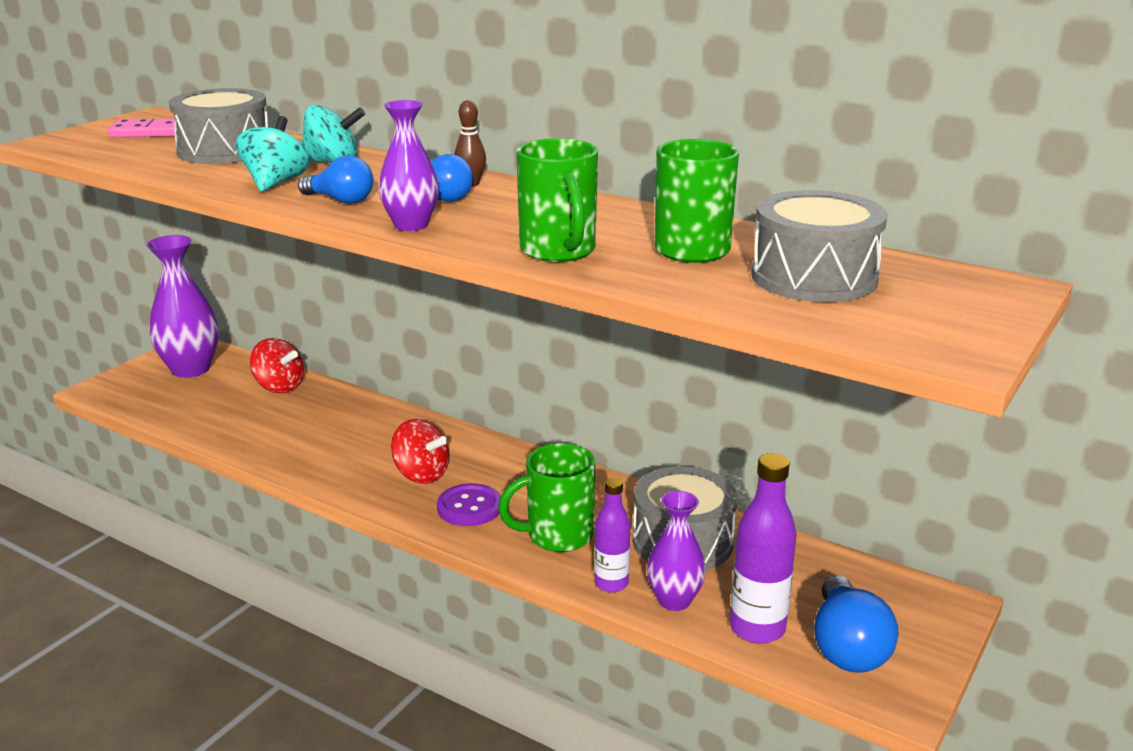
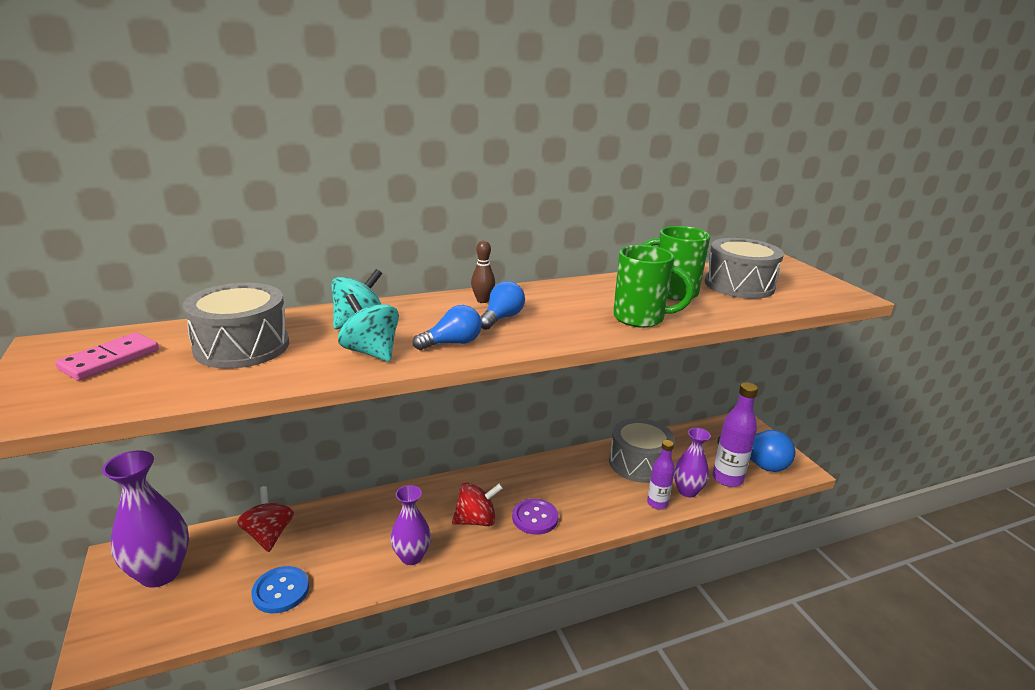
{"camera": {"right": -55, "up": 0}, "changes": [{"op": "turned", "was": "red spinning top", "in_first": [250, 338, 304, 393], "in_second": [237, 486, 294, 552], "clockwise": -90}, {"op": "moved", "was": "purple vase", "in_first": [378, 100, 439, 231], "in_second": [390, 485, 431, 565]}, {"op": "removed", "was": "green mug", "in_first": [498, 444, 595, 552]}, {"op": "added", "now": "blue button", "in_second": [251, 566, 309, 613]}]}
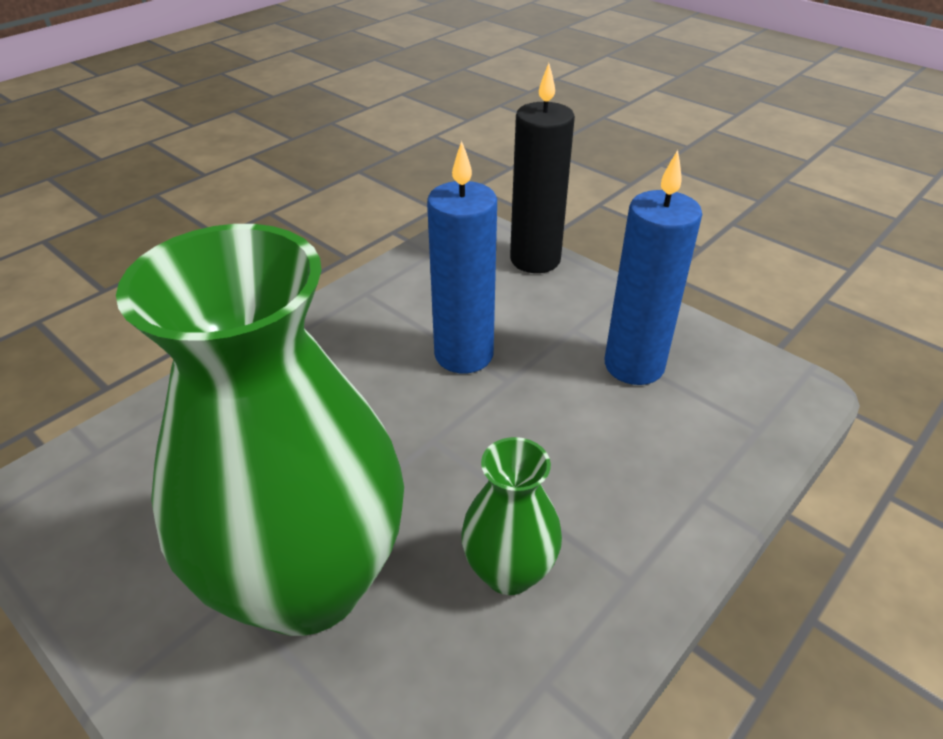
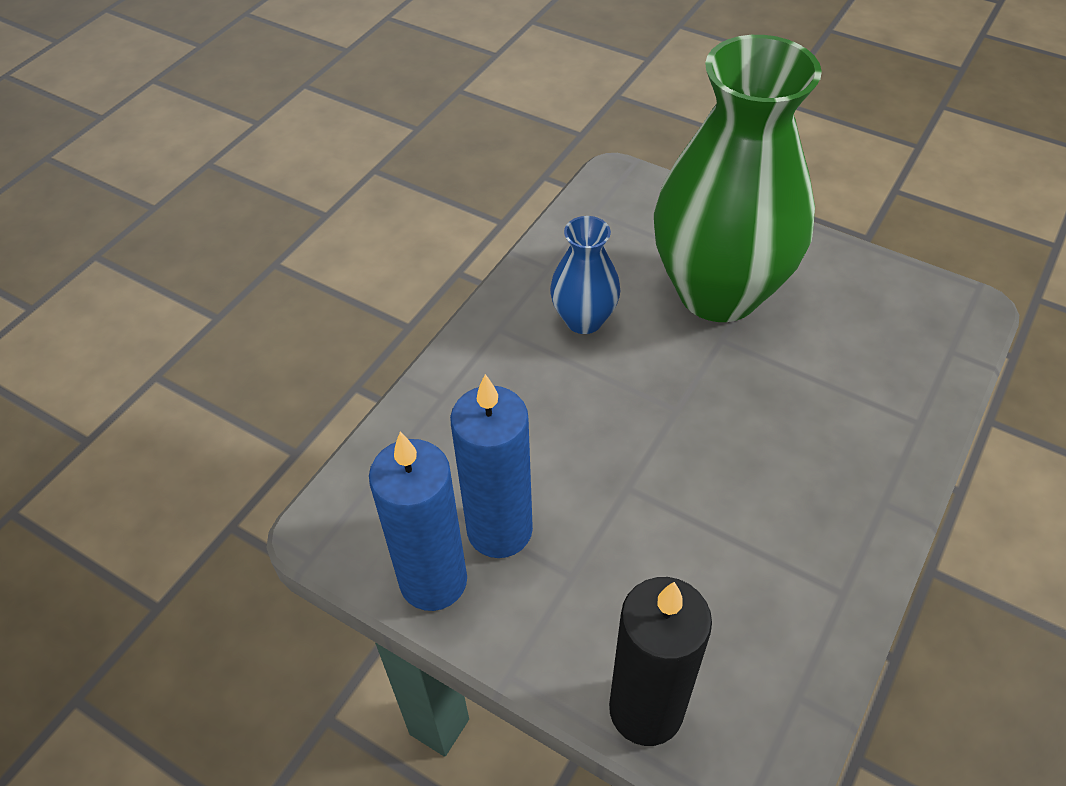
{"camera": {"right": 170, "up": 10}, "changes": [{"op": "moved", "was": "blue candle", "in_first": [427, 141, 497, 373], "in_second": [369, 432, 467, 611]}, {"op": "recoloured", "was": "green vase", "now": "blue vase", "in_first": [461, 437, 562, 595], "in_second": [550, 216, 620, 334]}]}
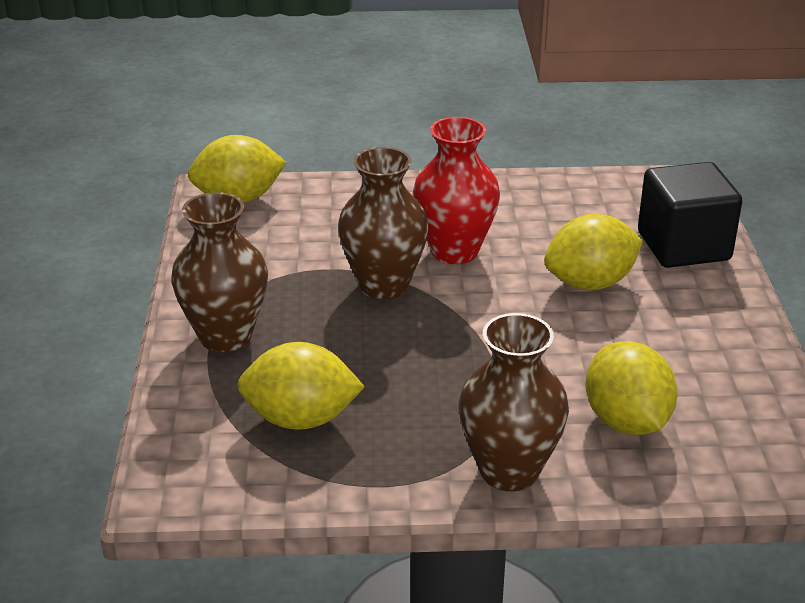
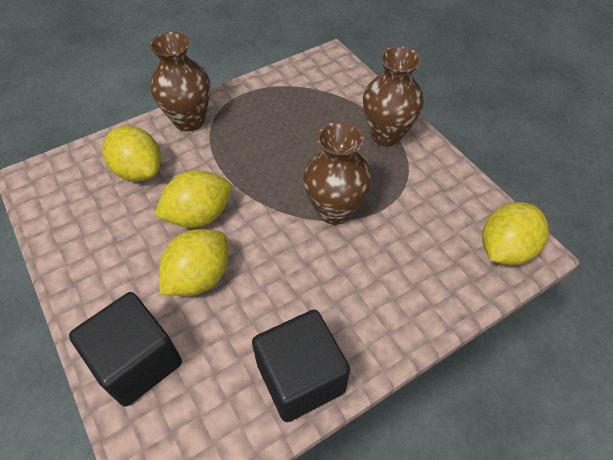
{"camera": {"right": 150, "up": 20}, "changes": [{"op": "moved", "was": "yellow lemon", "in_first": [237, 342, 365, 430], "in_second": [154, 170, 232, 228]}, {"op": "removed", "was": "red vase", "in_first": [413, 117, 500, 264]}, {"op": "added", "now": "black cube", "in_second": [252, 310, 350, 422]}]}
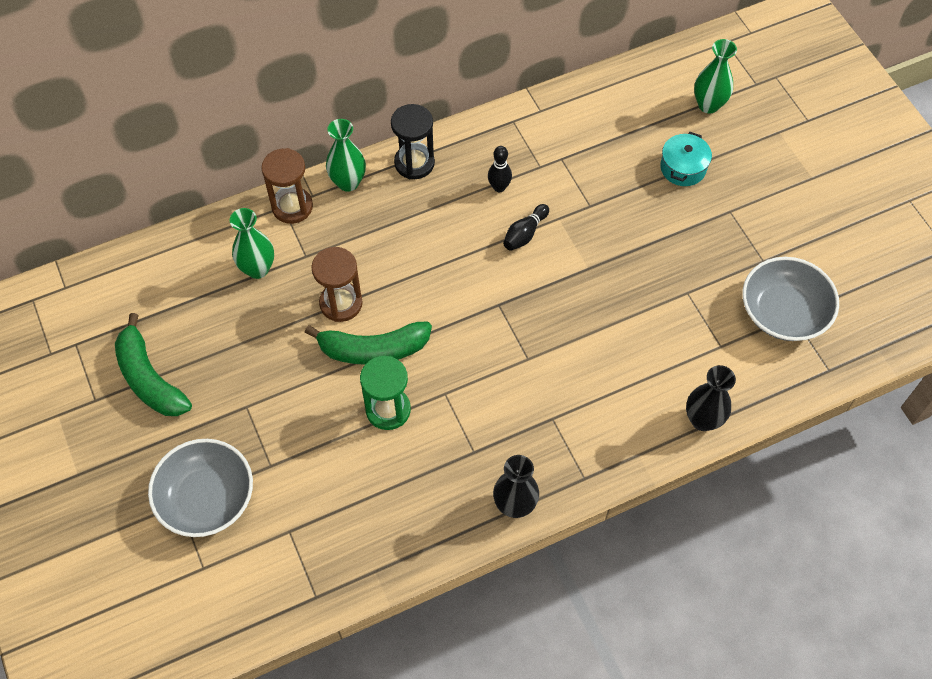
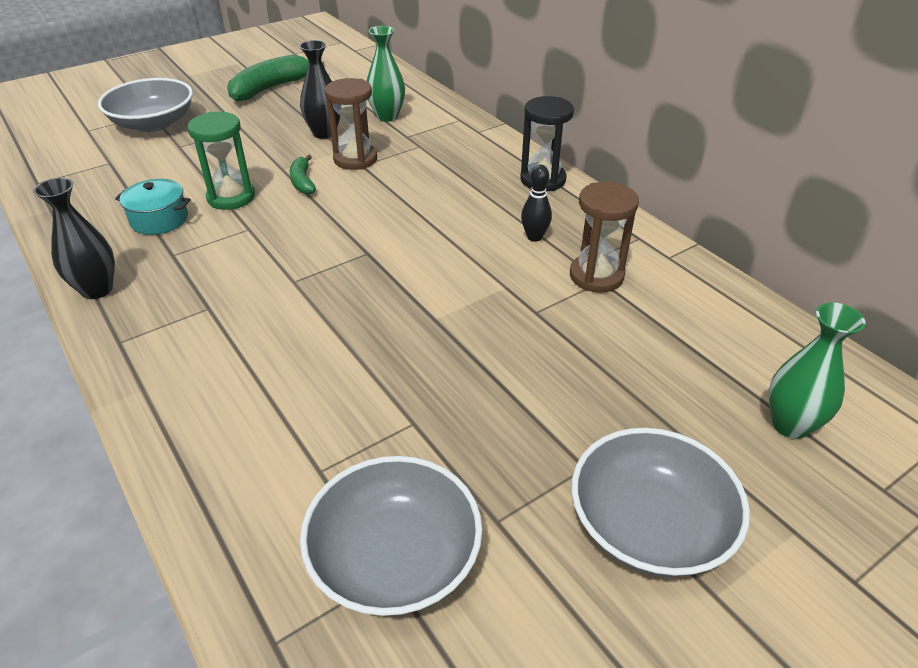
{"camera": {"right": 80, "up": -20}, "changes": [{"op": "moved", "was": "brown hourglass", "in_first": [261, 148, 313, 224], "in_second": [570, 182, 639, 293]}, {"op": "resized", "was": "green banana", "in_first": [305, 322, 432, 365], "in_second": [290, 154, 316, 194], "ratio": 0.53}, {"op": "removed", "was": "green vase", "in_first": [326, 119, 366, 192]}, {"op": "removed", "was": "black bowling pin", "in_first": [503, 204, 549, 251]}, {"op": "moved", "was": "turquoise pot", "in_first": [660, 132, 712, 186], "in_second": [115, 179, 191, 235]}, {"op": "moved", "was": "black vase", "in_first": [686, 365, 736, 431], "in_second": [299, 40, 340, 139]}, {"op": "added", "now": "grey bowl", "in_second": [572, 428, 750, 577]}]}
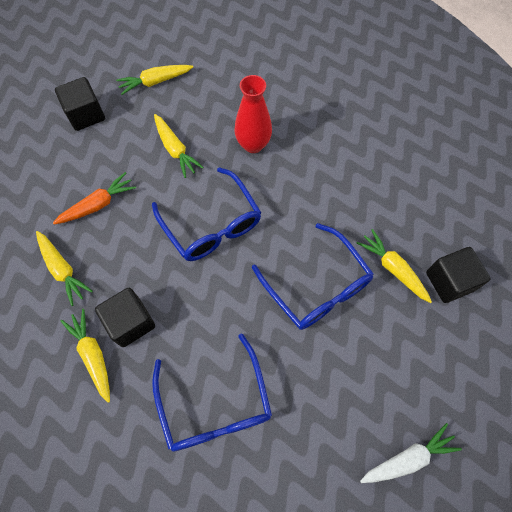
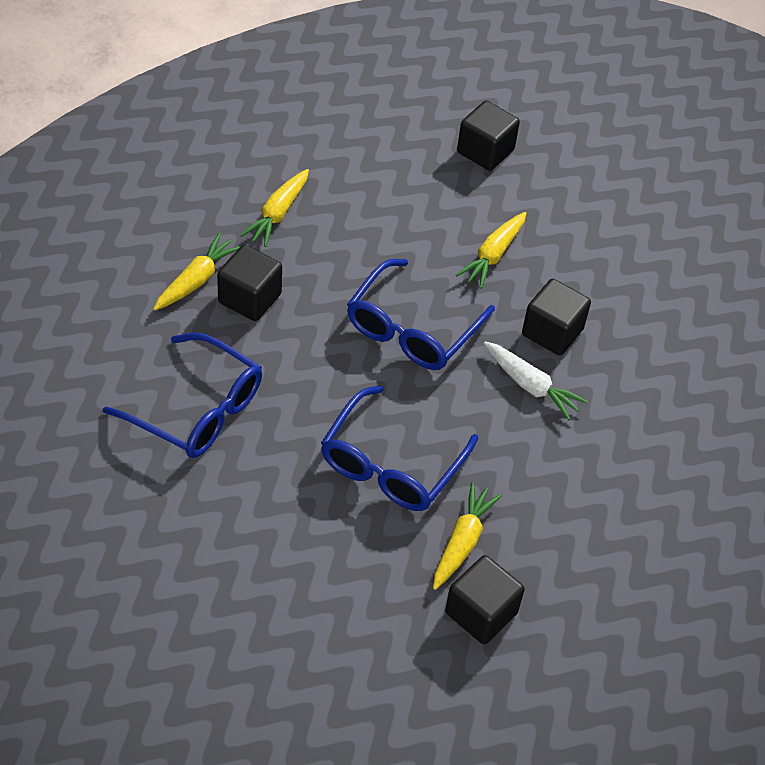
{"camera": {"right": 60, "up": -15}, "changes": [{"op": "removed", "was": "orange carrot", "in_first": [53, 172, 136, 224]}, {"op": "removed", "was": "yellow carrot", "in_first": [116, 65, 193, 95]}, {"op": "turned", "was": "blue glasses", "in_first": [152, 333, 272, 452], "in_second": [103, 332, 262, 458], "clockwise": -105}, {"op": "replaced", "was": "red vase", "now": "black cube", "in_first": [234, 75, 272, 153], "in_second": [522, 279, 591, 356]}, {"op": "moved", "was": "white carrot", "in_first": [360, 423, 462, 483], "in_second": [484, 341, 588, 420]}]}
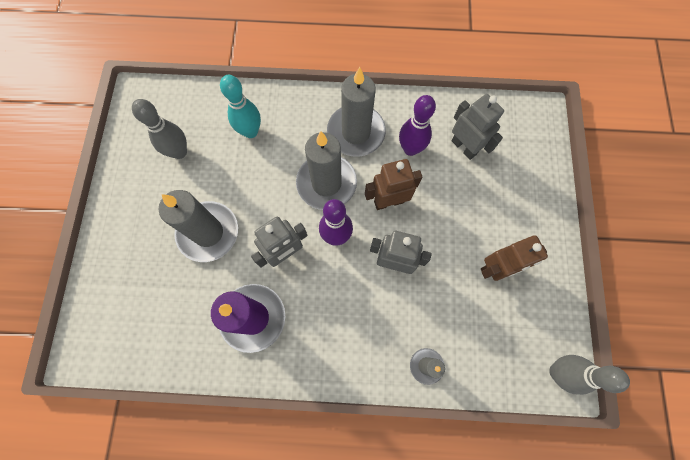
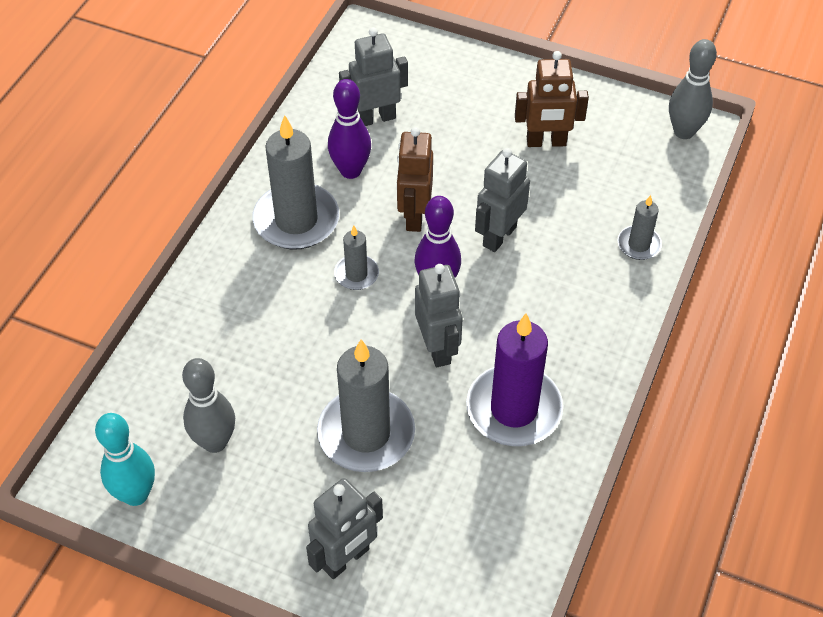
{"camera": {"right": -70, "up": -20}, "changes": [{"op": "moved", "was": "turquoise bowling pin", "in_first": [220, 75, 261, 138], "in_second": [95, 413, 155, 506]}, {"op": "resized", "was": "grey candle", "in_first": [296, 131, 357, 210], "in_second": [334, 226, 379, 290], "ratio": 0.5}, {"op": "turned", "was": "brown robot", "in_first": [481, 235, 548, 281], "in_second": [515, 51, 589, 147], "clockwise": 90}, {"op": "added", "now": "grey robot", "in_second": [306, 478, 383, 579]}]}
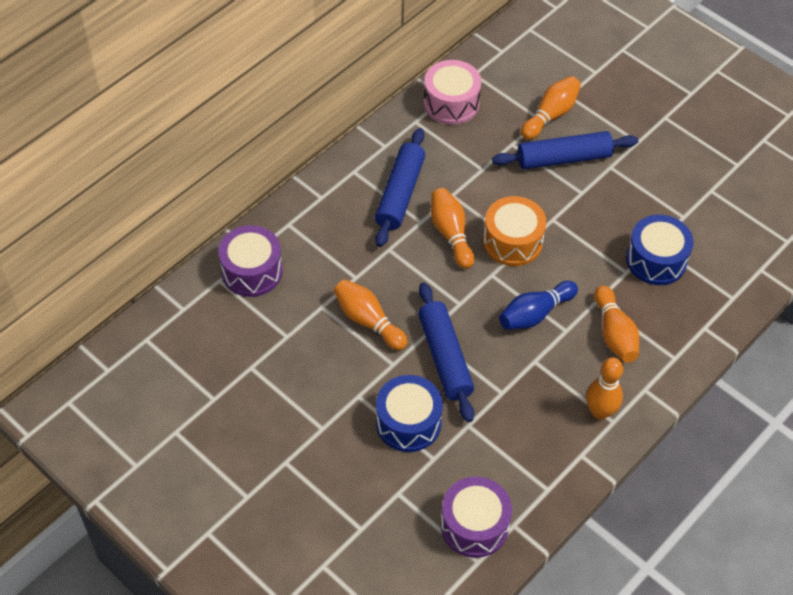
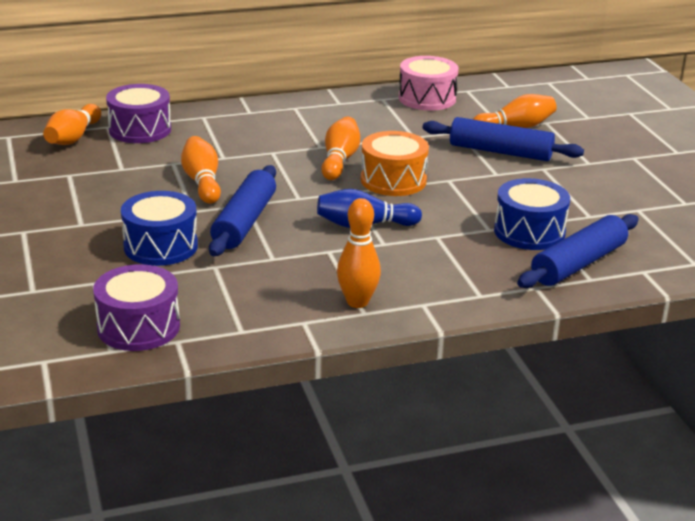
{"camera": {"right": 30, "up": -25}, "changes": [{"op": "moved", "was": "blue rolling pin", "in_first": [375, 128, 425, 247], "in_second": [517, 214, 638, 288]}, {"op": "moved", "was": "orange bowling pin", "in_first": [594, 286, 639, 363], "in_second": [43, 104, 101, 145]}]}
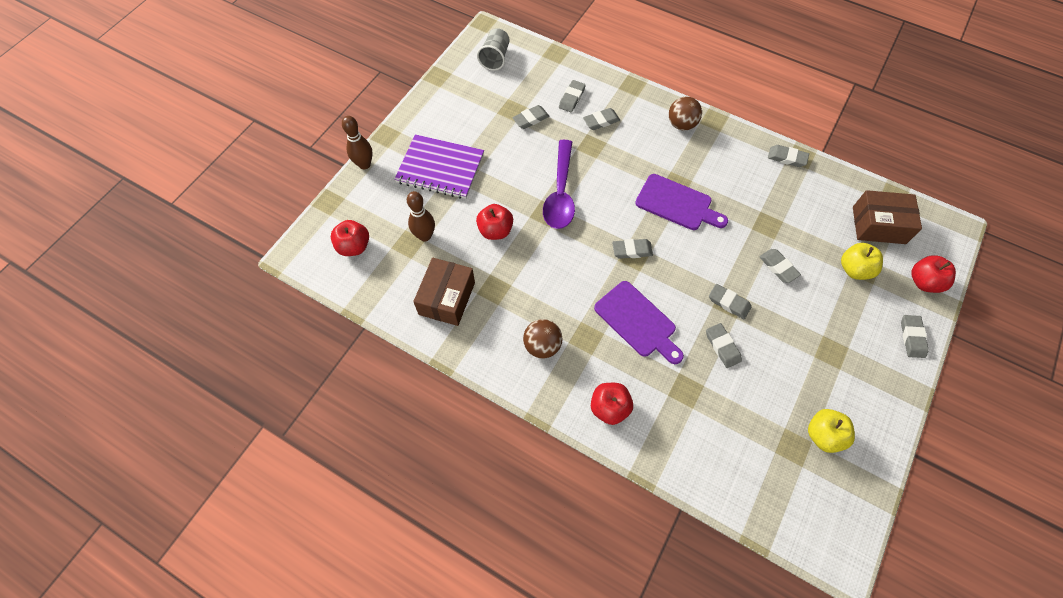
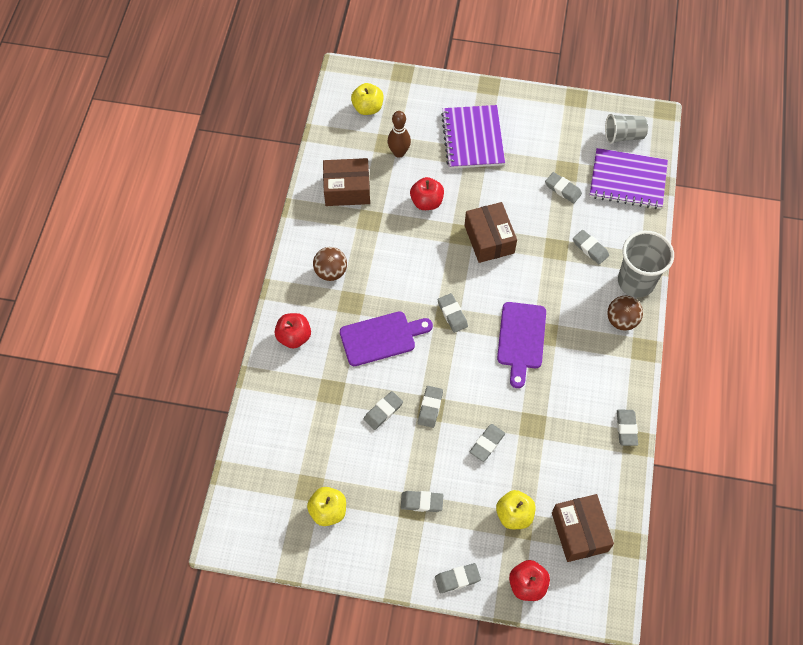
{"camera": {"right": 70, "up": 0}, "changes": [{"op": "recoloured", "was": "red apple", "now": "yellow apple", "in_first": [331, 220, 369, 256], "in_second": [351, 83, 384, 115]}, {"op": "removed", "was": "brown bowling pin", "in_first": [342, 116, 373, 169]}, {"op": "replaced", "was": "purple spoon", "now": "brown box", "in_first": [543, 140, 575, 229], "in_second": [464, 202, 517, 263]}, {"op": "moved", "was": "grey eraser", "in_first": [559, 80, 586, 112], "in_second": [401, 491, 443, 512]}, {"op": "turned", "was": "purple cutting board", "in_first": [594, 281, 684, 364], "in_second": [340, 311, 433, 366], "clockwise": -135}, {"op": "added", "now": "purple notebook", "in_second": [590, 148, 668, 209]}, {"op": "added", "now": "grey cup", "in_second": [618, 231, 674, 297]}]}
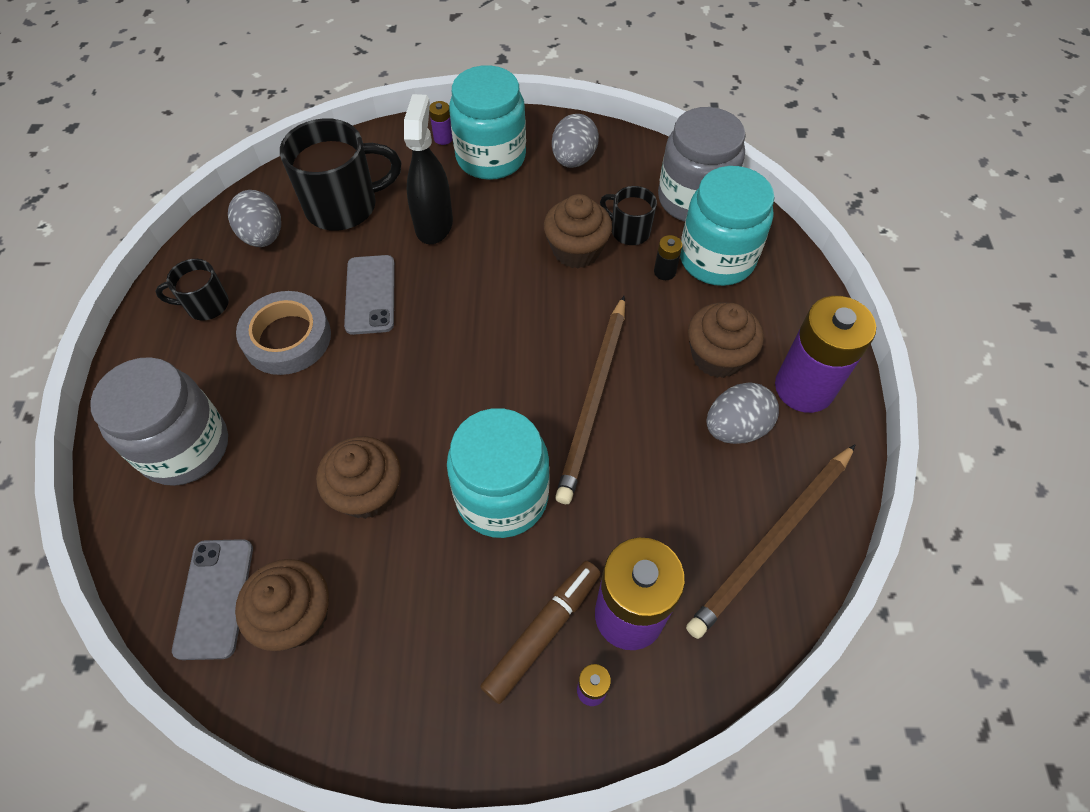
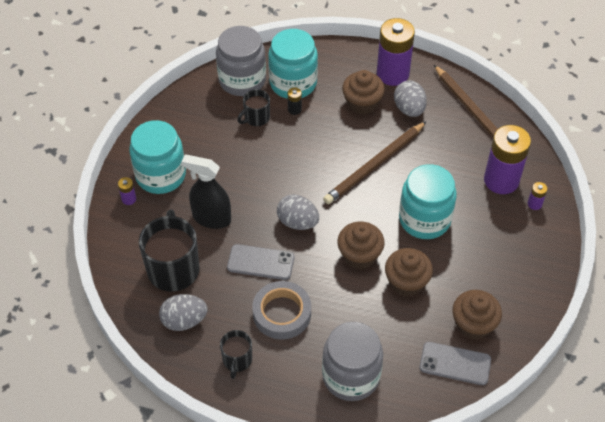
{"camera": {"right": -75, "up": -5}, "changes": [{"op": "removed", "was": "brown marker", "in_first": [480, 561, 601, 704]}, {"op": "moved", "was": "brown cupcake", "in_first": [544, 194, 612, 268], "in_second": [337, 222, 385, 269]}, {"op": "moved", "was": "grey egg", "in_first": [552, 114, 599, 168], "in_second": [277, 194, 319, 230]}, {"op": "turned", "was": "brown pencil", "in_first": [555, 296, 625, 504], "in_second": [323, 121, 427, 204], "clockwise": 105}]}
